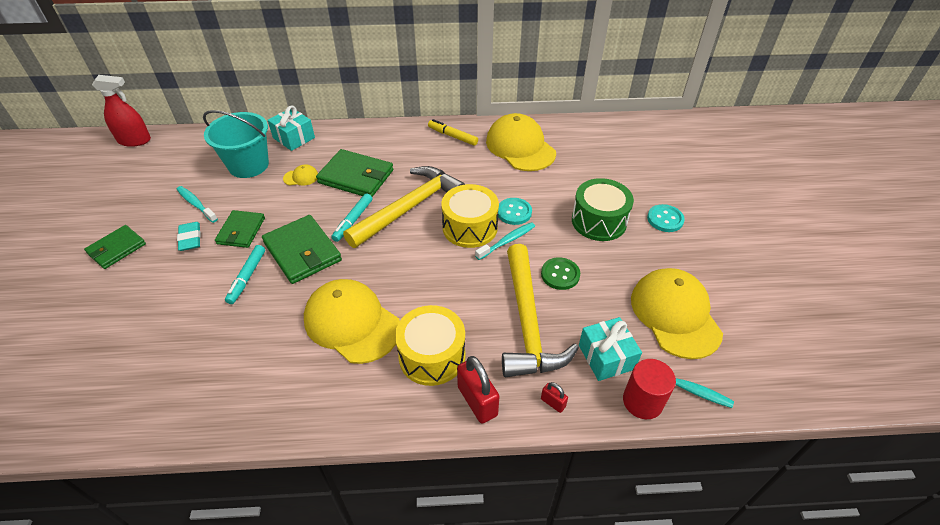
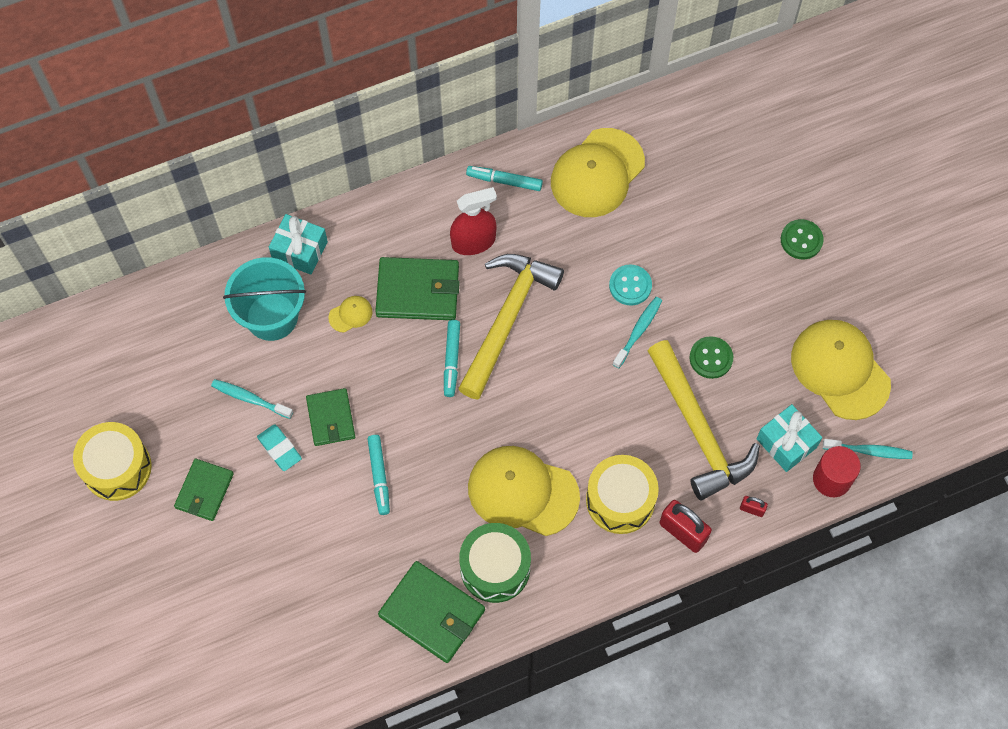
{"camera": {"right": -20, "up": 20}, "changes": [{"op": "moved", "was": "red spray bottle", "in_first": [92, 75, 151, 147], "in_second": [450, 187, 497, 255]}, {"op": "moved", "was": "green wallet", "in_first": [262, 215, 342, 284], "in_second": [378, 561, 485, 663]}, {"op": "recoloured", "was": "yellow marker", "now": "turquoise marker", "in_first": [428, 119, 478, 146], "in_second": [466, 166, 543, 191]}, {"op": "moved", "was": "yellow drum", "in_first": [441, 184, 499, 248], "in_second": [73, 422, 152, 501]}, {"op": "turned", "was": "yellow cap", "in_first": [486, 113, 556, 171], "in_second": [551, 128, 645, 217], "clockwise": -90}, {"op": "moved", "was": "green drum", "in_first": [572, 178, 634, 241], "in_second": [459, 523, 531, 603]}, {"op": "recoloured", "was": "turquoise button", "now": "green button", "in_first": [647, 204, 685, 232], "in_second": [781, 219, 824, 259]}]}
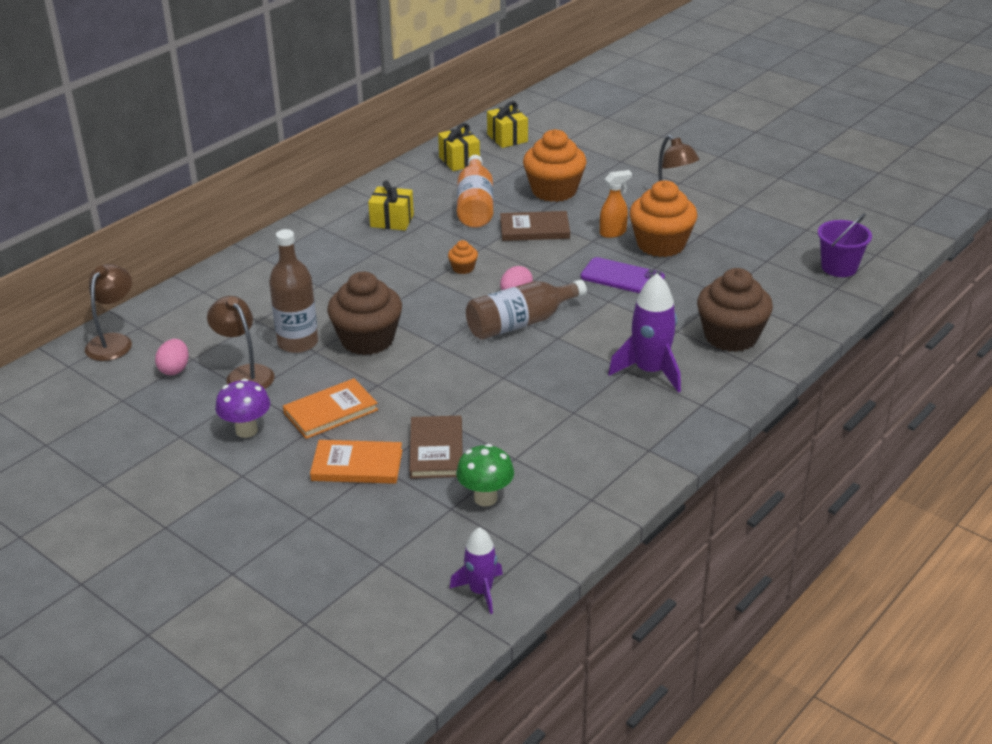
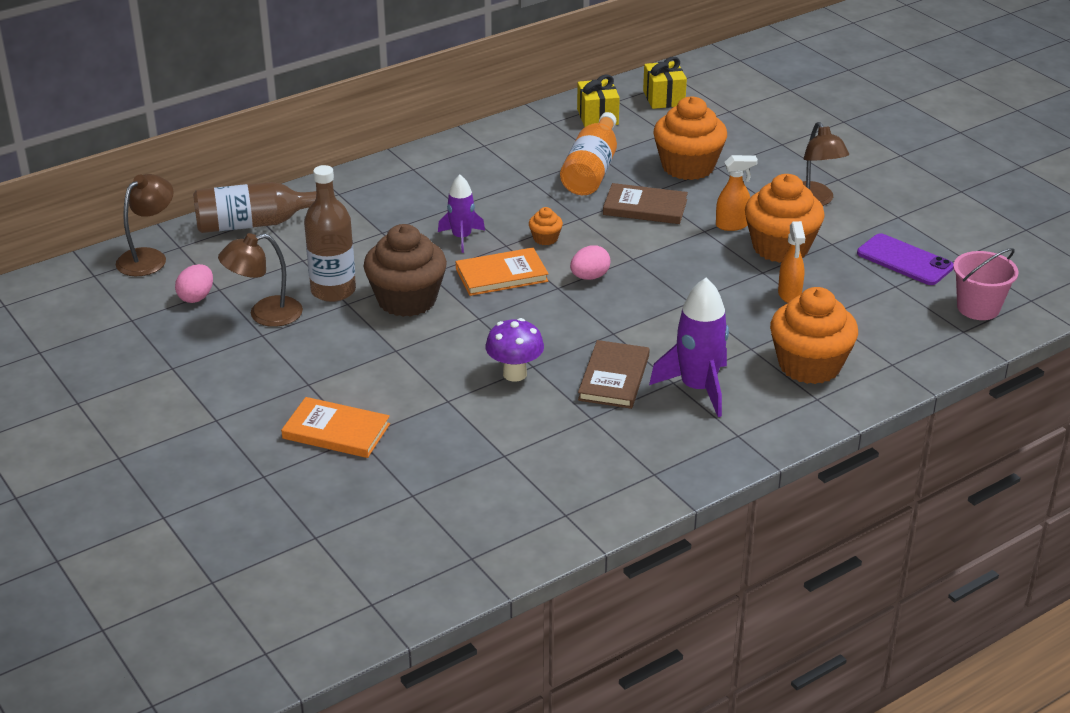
{"camera": {"right": 15, "up": 0}, "changes": [{"op": "turned", "was": "brown lamp", "in_first": [207, 296, 275, 389], "in_second": [218, 233, 303, 327], "clockwise": -90}, {"op": "moved", "was": "purple mushroom", "in_first": [215, 379, 270, 438], "in_second": [485, 318, 544, 382]}, {"op": "moved", "was": "orange book", "in_first": [283, 378, 378, 439], "in_second": [456, 248, 549, 296]}, {"op": "removed", "was": "yellow gift", "in_first": [368, 180, 414, 230]}, {"op": "moved", "was": "brown book", "in_first": [409, 416, 463, 479], "in_second": [578, 340, 650, 409]}, {"op": "moved", "was": "purple rocket", "in_first": [449, 527, 503, 614], "in_second": [438, 175, 485, 253]}, {"op": "removed", "was": "green mushroom", "in_first": [456, 444, 514, 506]}, {"op": "moved", "was": "brown bottle", "in_first": [466, 280, 587, 340], "in_second": [193, 182, 316, 233]}, {"op": "moved", "was": "purple phone", "in_first": [581, 257, 665, 293], "in_second": [857, 233, 954, 285]}, {"op": "recoloured", "was": "brown cupcake", "now": "orange cupcake", "in_first": [697, 268, 773, 352], "in_second": [770, 287, 858, 384]}, {"op": "recoloured", "was": "purple bucket", "now": "pink bucket", "in_first": [818, 213, 872, 277], "in_second": [953, 248, 1018, 320]}, {"op": "added", "now": "orange spray bottle", "in_second": [778, 221, 805, 303]}]}
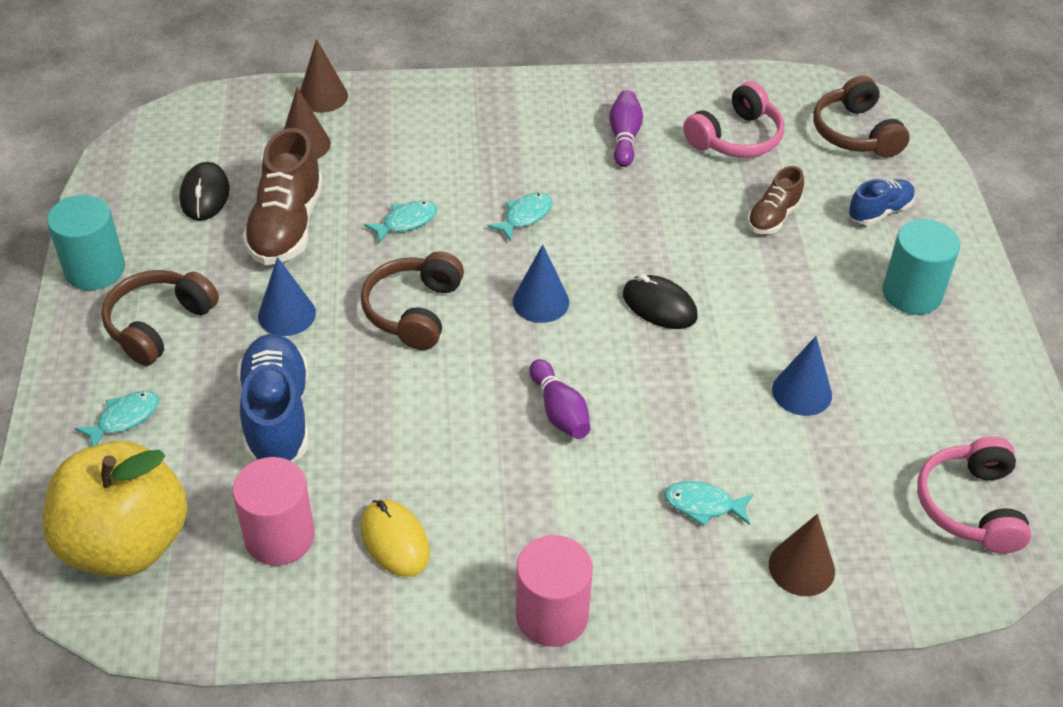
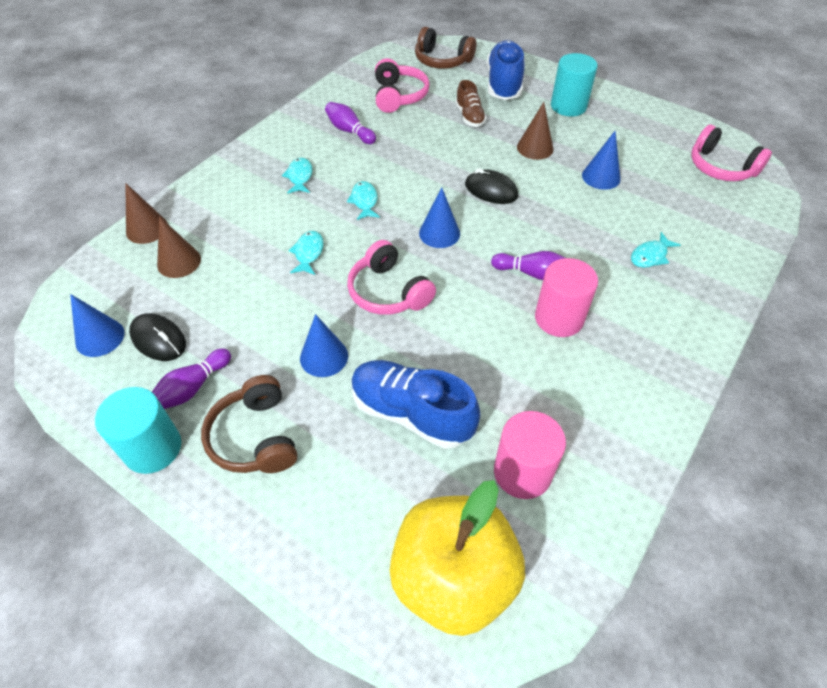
{"camera": {"right": -50, "up": 5}, "changes": [{"op": "moved", "was": "turquoise fish", "in_first": [75, 391, 159, 446], "in_second": [282, 158, 312, 194]}, {"op": "removed", "was": "brown shoe", "in_first": [242, 128, 323, 265]}, {"op": "recoloured", "was": "brown headphones", "now": "pink headphones", "in_first": [361, 251, 464, 350], "in_second": [347, 240, 436, 315]}, {"op": "removed", "was": "yellow mouse", "in_first": [361, 499, 430, 577]}, {"op": "moved", "was": "pink cylinder", "in_first": [516, 535, 593, 647], "in_second": [535, 258, 598, 337]}, {"op": "turned", "was": "black mouse", "in_first": [623, 274, 698, 329], "in_second": [465, 168, 518, 204], "clockwise": 45}, {"op": "moved", "was": "brown cone", "in_first": [769, 514, 835, 596], "in_second": [517, 102, 553, 160]}, {"op": "resized", "was": "blue shoe", "in_first": [848, 179, 915, 225], "in_second": [487, 40, 525, 100], "ratio": 1.76}, {"op": "added", "now": "blue cone", "in_second": [70, 294, 124, 357]}, {"op": "added", "now": "purple bowling pin", "in_second": [152, 348, 231, 409]}]}
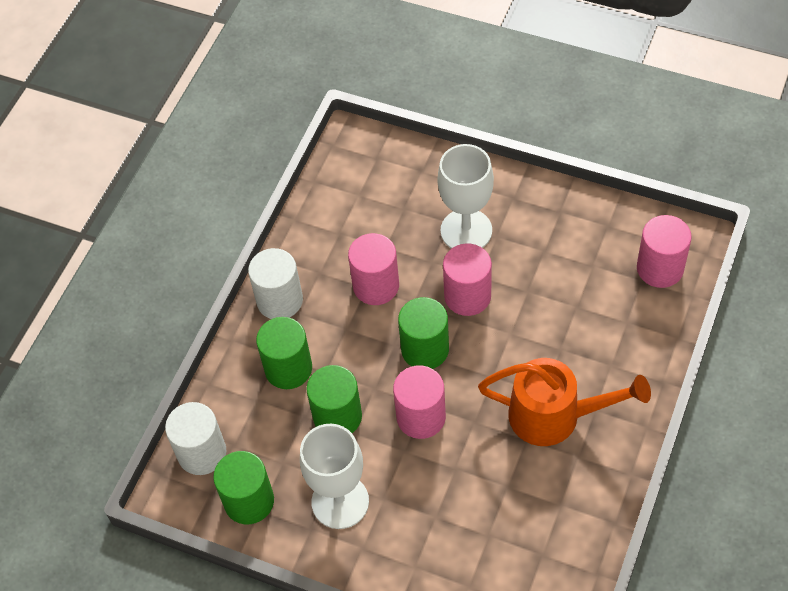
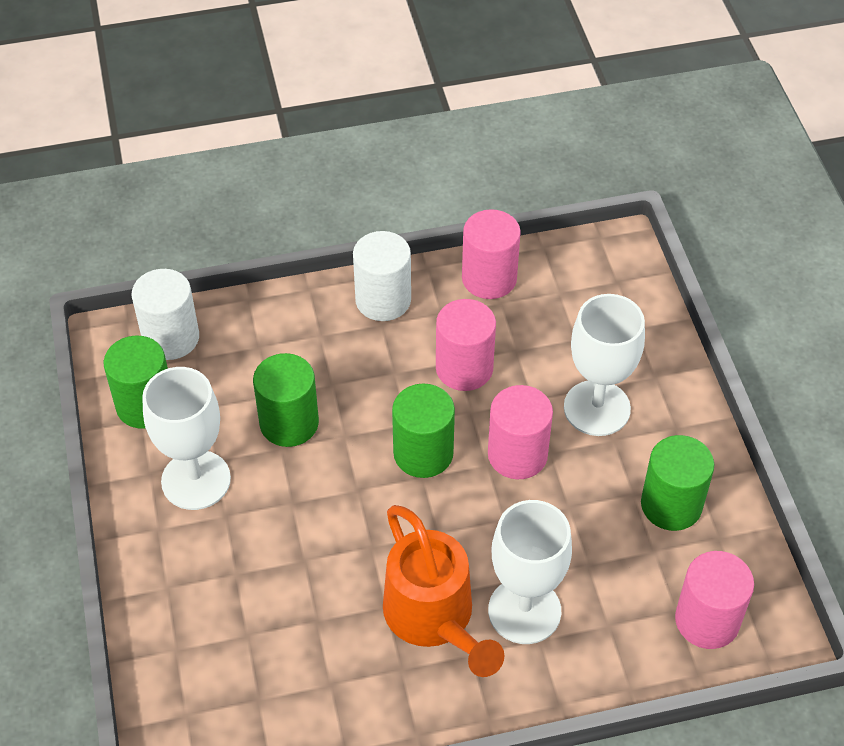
{"camera": {"right": 50, "up": -5}, "changes": [{"op": "moved", "was": "green cylinder", "in_first": [256, 317, 312, 389], "in_second": [641, 435, 714, 531]}, {"op": "moved", "was": "pink cylinder", "in_first": [393, 365, 446, 439], "in_second": [462, 209, 521, 299]}, {"op": "added", "now": "white goblet", "in_second": [488, 500, 572, 644]}]}
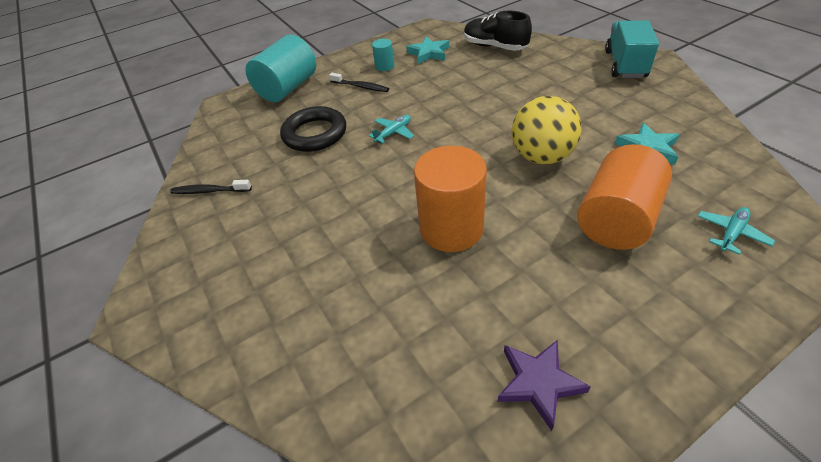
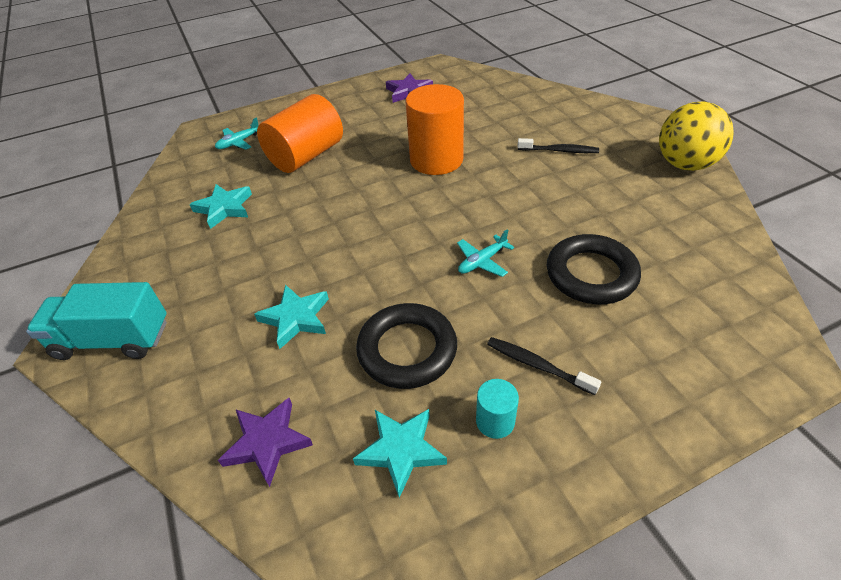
{"camera": {"right": -175, "up": 0}, "changes": [{"op": "moved", "was": "black toothbrush", "in_first": [170, 180, 252, 194], "in_second": [517, 138, 599, 153]}, {"op": "removed", "was": "turquoise cylinder", "in_first": [245, 35, 316, 102]}, {"op": "replaced", "was": "black shoe", "now": "purple star", "in_first": [464, 11, 532, 51], "in_second": [218, 398, 313, 487]}, {"op": "moved", "was": "yellow ball", "in_first": [512, 96, 582, 164], "in_second": [659, 101, 734, 171]}, {"op": "turned", "was": "turquoise truck", "in_first": [605, 20, 659, 78], "in_second": [26, 282, 167, 360], "clockwise": 75}, {"op": "added", "now": "turquoise star", "in_second": [254, 285, 329, 349]}, {"op": "added", "now": "black ring", "in_second": [356, 303, 457, 389]}]}
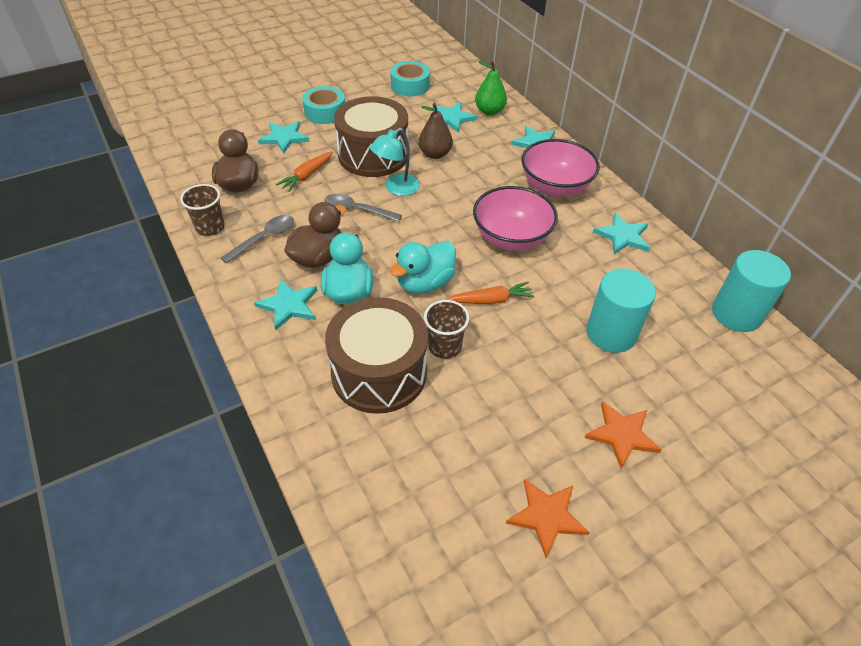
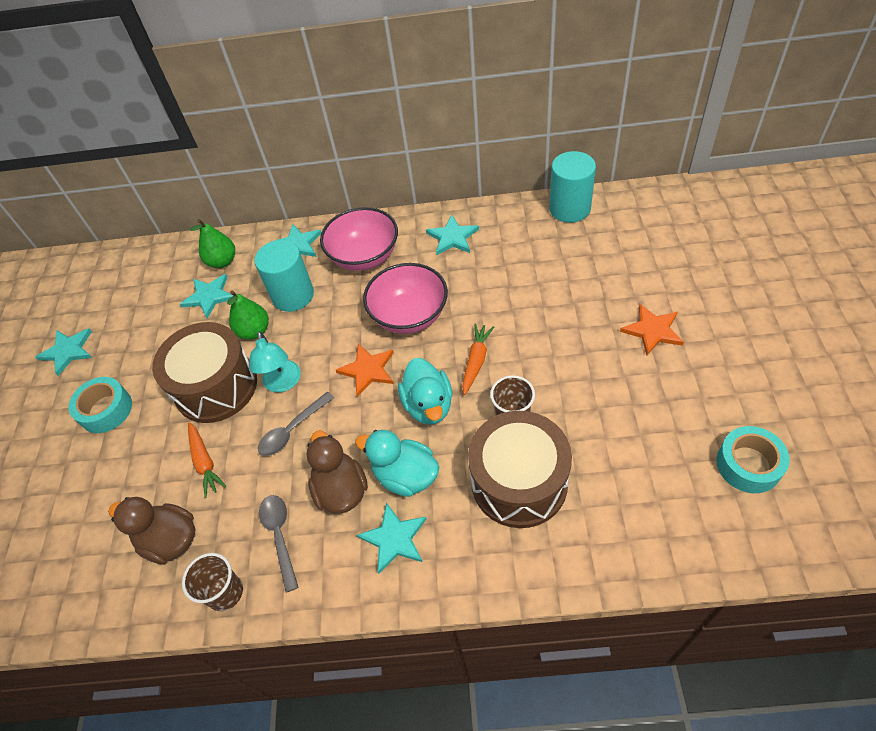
{"camera": {"right": -55, "up": 5}, "changes": [{"op": "moved", "was": "turquoise star", "in_first": [258, 121, 310, 153], "in_second": [35, 329, 92, 376]}, {"op": "moved", "was": "turquoise tape", "in_first": [390, 61, 430, 96], "in_second": [716, 426, 790, 493]}, {"op": "recoloured", "was": "brown pear", "now": "green pear", "in_first": [419, 103, 453, 159], "in_second": [227, 291, 269, 340]}, {"op": "moved", "was": "orange star", "in_first": [506, 479, 589, 558], "in_second": [336, 344, 394, 397]}, {"op": "moved", "was": "turquoise cylinder", "in_first": [586, 269, 656, 353], "in_second": [254, 240, 314, 312]}]}
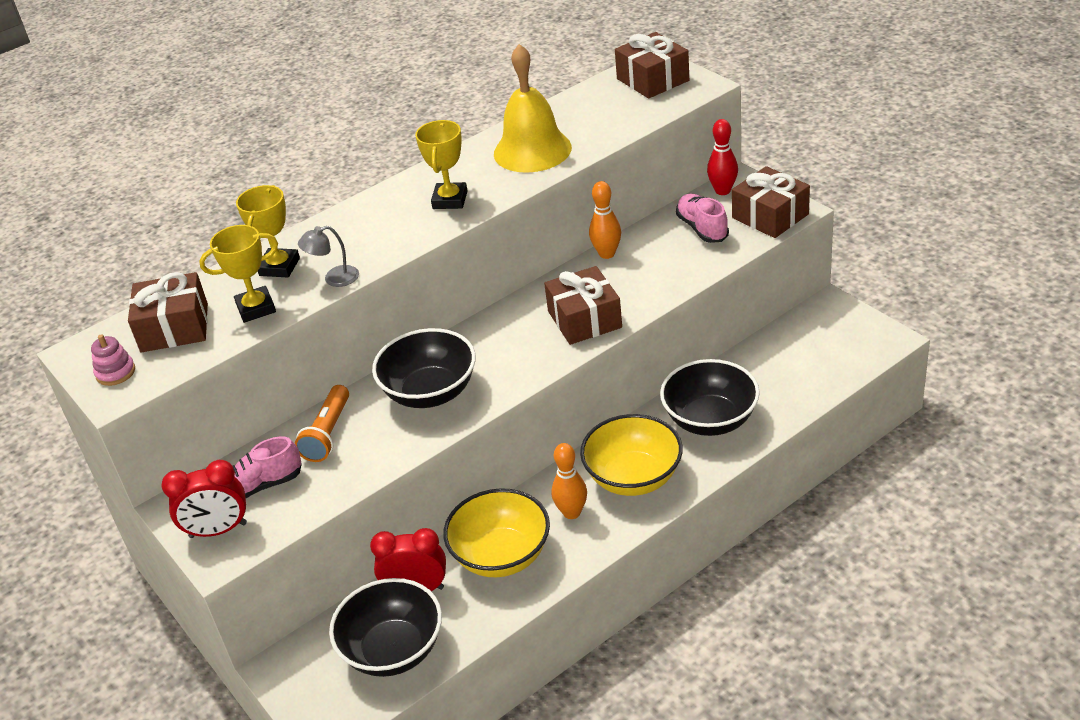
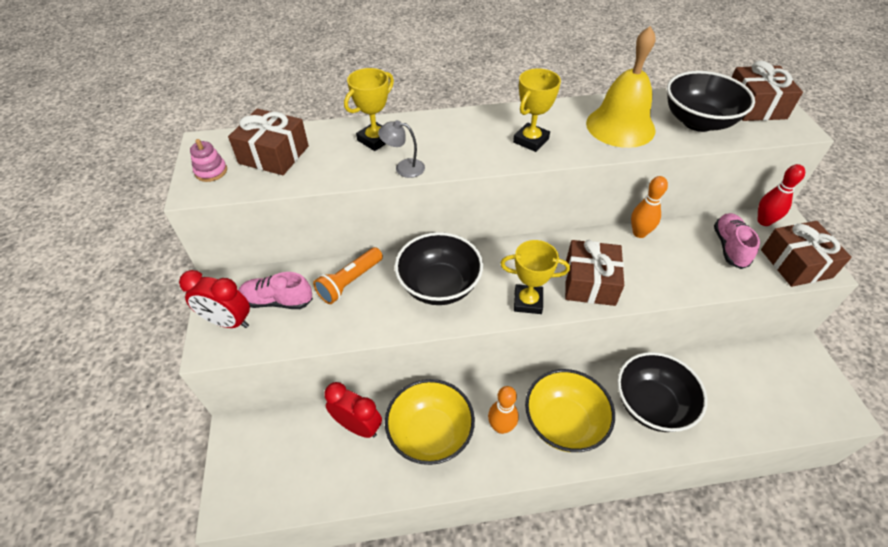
{"camera": {"right": 25, "up": 10}, "changes": [{"op": "moved", "was": "yellow trophy", "in_first": [199, 225, 278, 323], "in_second": [500, 240, 570, 314]}, {"op": "moved", "was": "black bowl", "in_first": [329, 578, 442, 677], "in_second": [667, 71, 755, 132]}]}
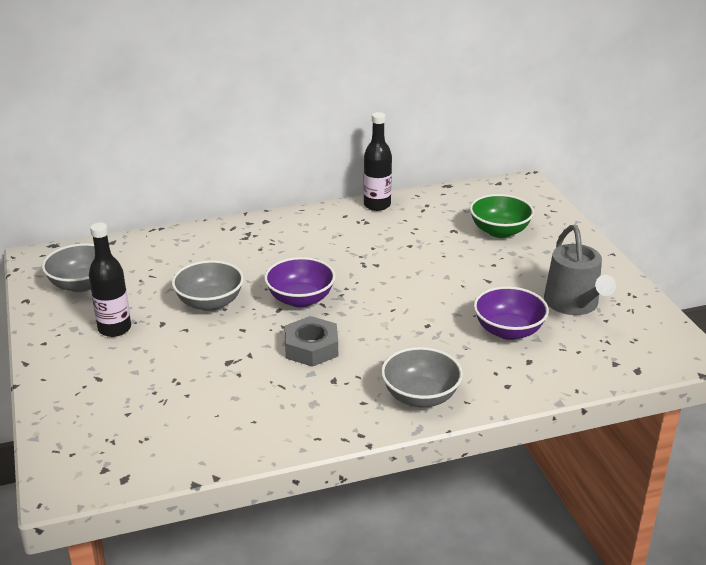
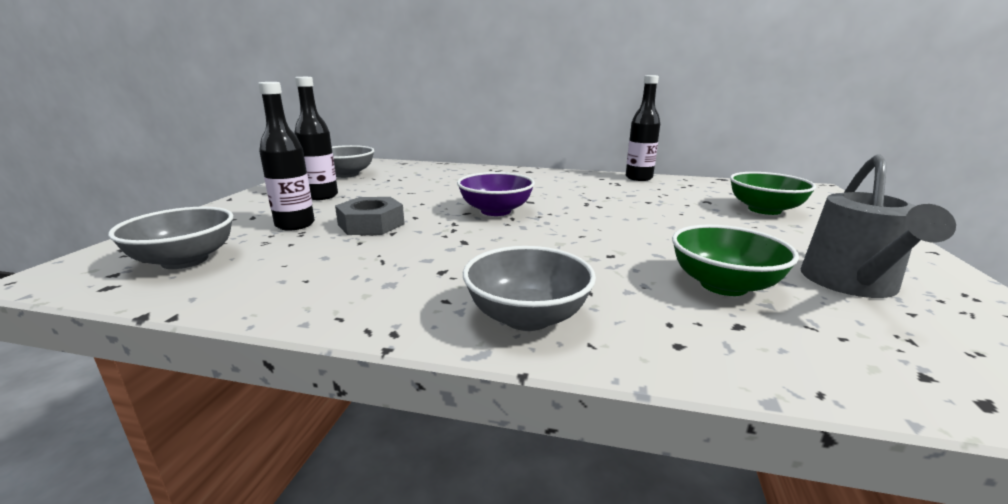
{"camera": {"right": 30, "up": -10}, "changes": [{"op": "moved", "was": "grey bowl", "in_first": [172, 260, 244, 311], "in_second": [108, 207, 233, 269]}, {"op": "moved", "was": "grey nut", "in_first": [285, 316, 338, 367], "in_second": [335, 197, 404, 235]}, {"op": "recoloured", "was": "purple bowl", "now": "green bowl", "in_first": [474, 286, 549, 340], "in_second": [672, 225, 799, 296]}, {"op": "added", "now": "black bottle", "in_second": [258, 82, 315, 230]}]}
